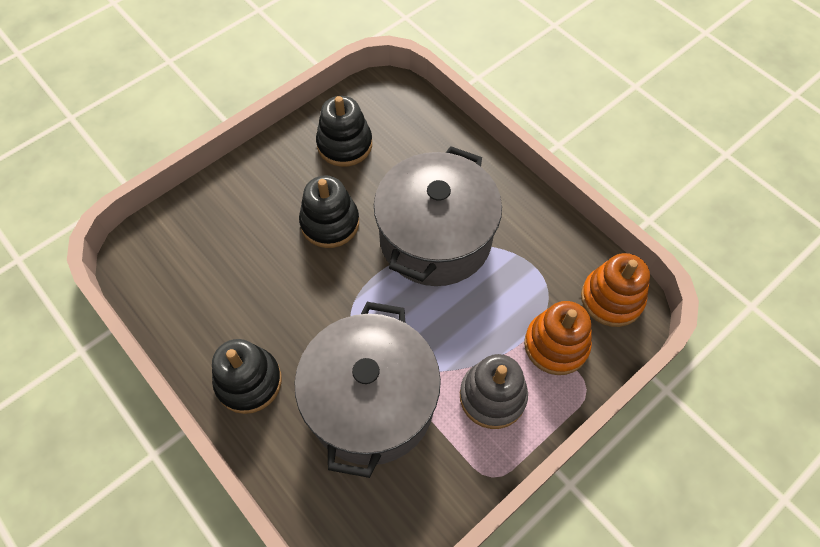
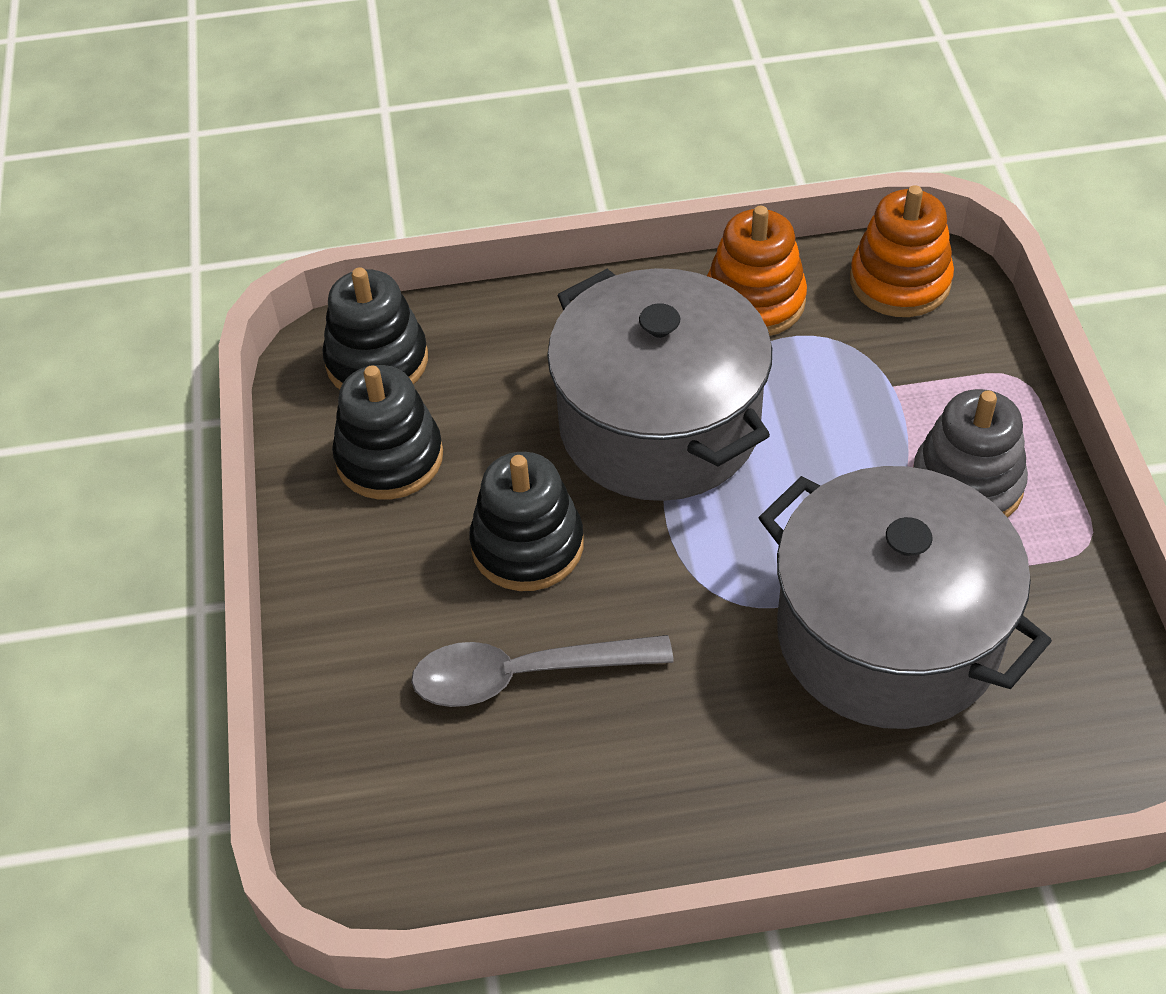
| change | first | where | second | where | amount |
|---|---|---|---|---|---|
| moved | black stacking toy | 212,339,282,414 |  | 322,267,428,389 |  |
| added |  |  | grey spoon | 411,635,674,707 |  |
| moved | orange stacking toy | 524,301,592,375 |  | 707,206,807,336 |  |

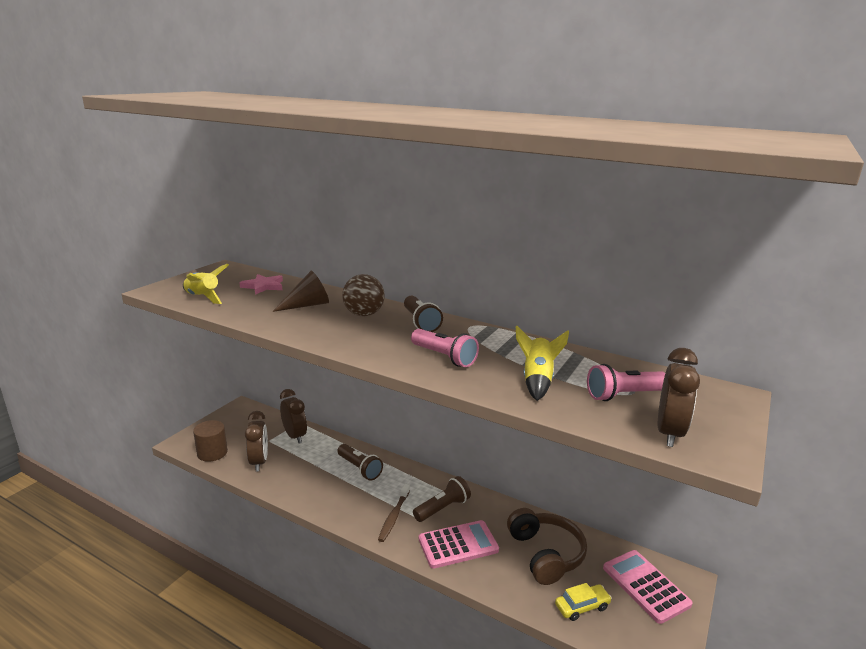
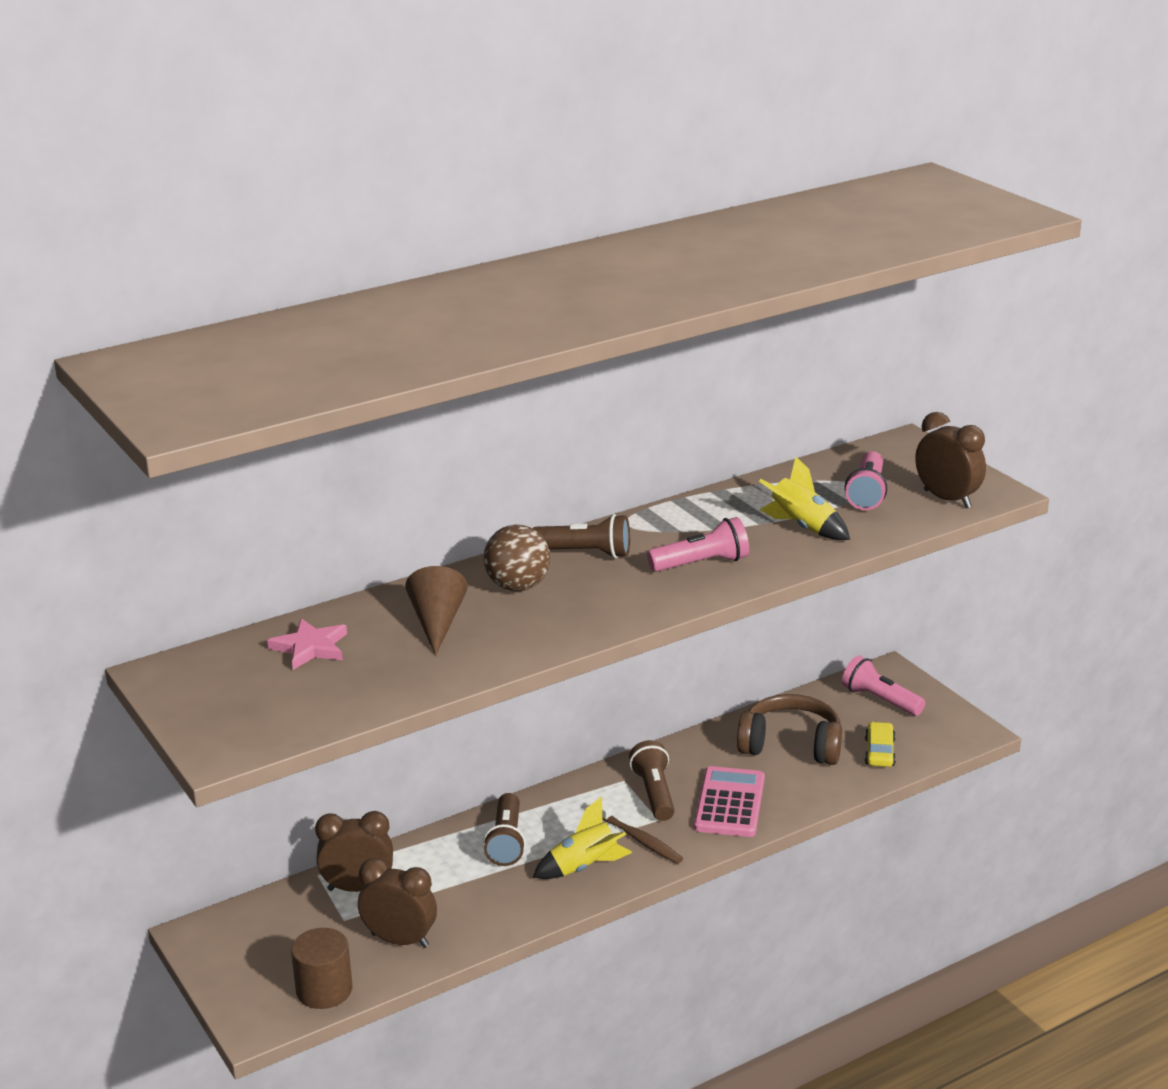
| change | first | where | second | where | amount |
|---|---|---|---|---|---|
| turned | brown flashlight | 338,444,383,481 |  | 483,793,526,866 | 105 degrees clockwise |
| moved | yellow rocket | 183,263,229,304 |  | 533,797,632,879 |  |
| replaced | pink calculator | 603,550,693,624 | pink flashlight | 842,655,925,716 |  |

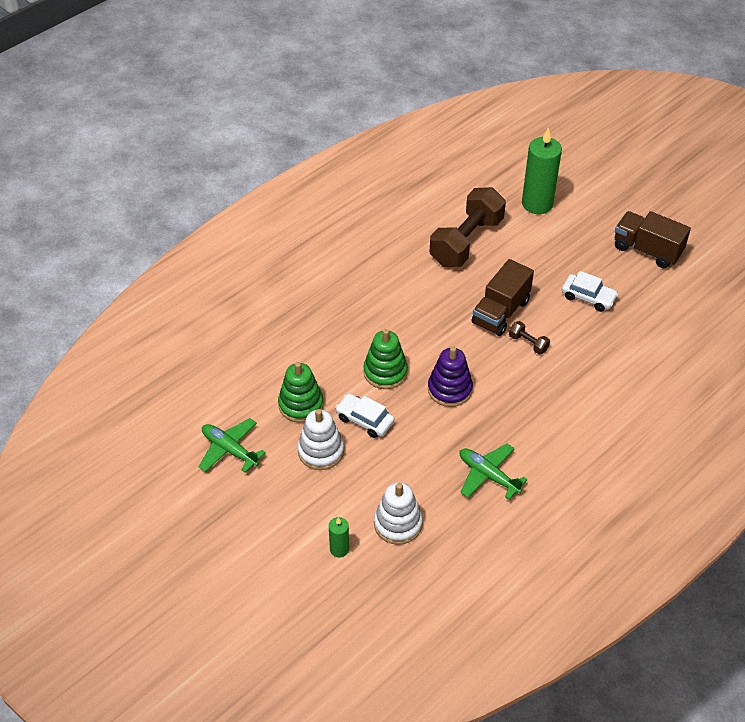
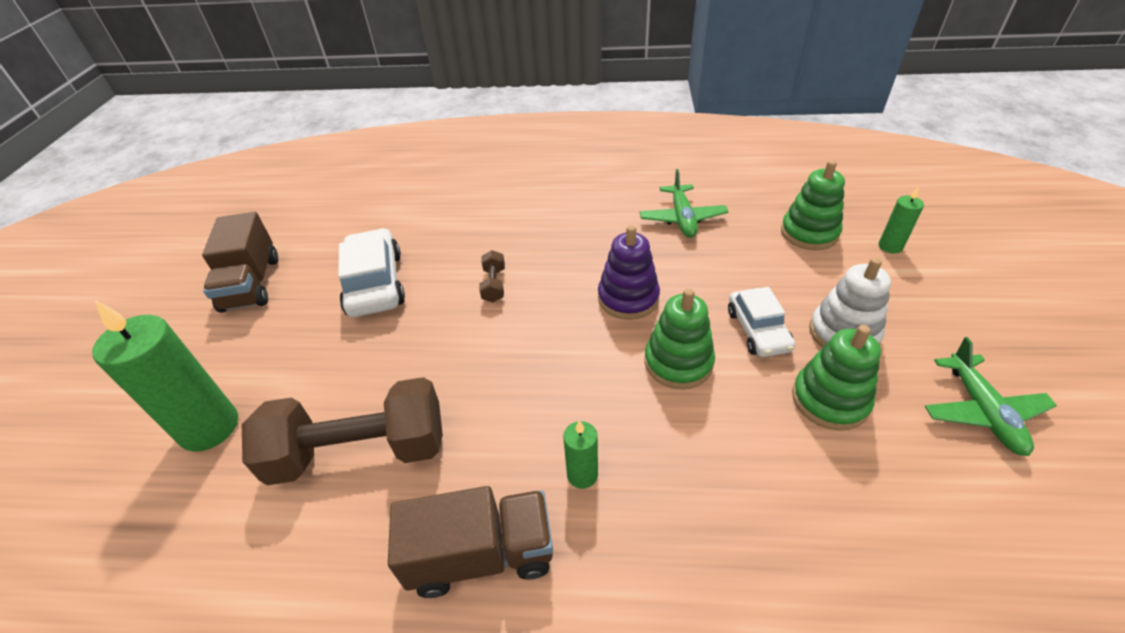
| change | first | where | second | where | amount |
|---|---|---|---|---|---|
| resized | white car | 562,271,619,312 |  | 338,228,405,317 | x1.54 |
| moved | brown truck | 472,259,534,336 |  | 388,486,553,598 |  |
| added |  |  | green candle | 563,420,598,489 |  |
| recoloured | white stacking toy | 374,482,423,545 | green stacking toy | 781,160,845,250 |  |

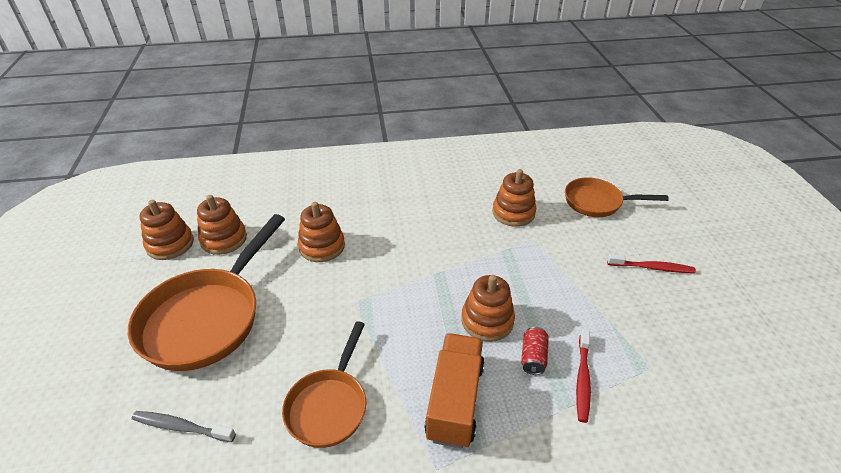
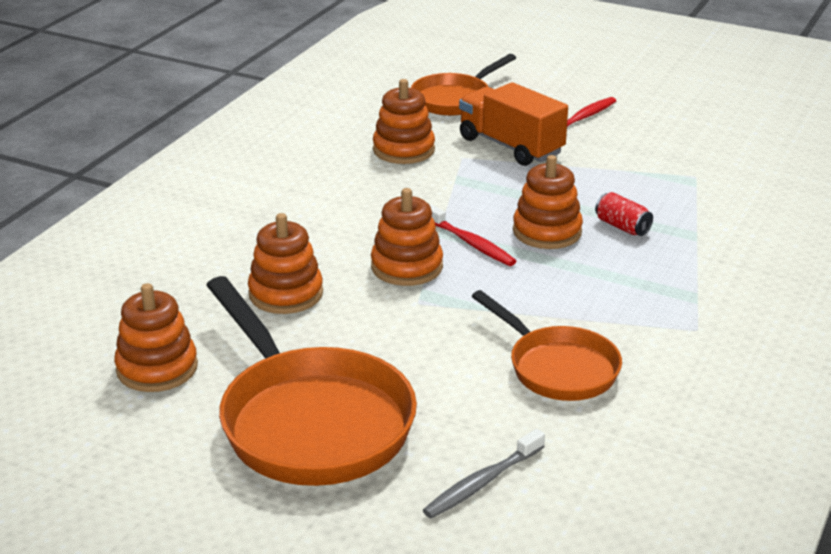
| change | first | where | second | where | amount |
|---|---|---|---|---|---|
| moved | orange stacking toy | 140,200,194,260 |  | 371,188,443,286 |  |
| moved | red toothbrush | 576,329,591,423 |  | 430,204,516,266 |  |
| moved | orange truck | 424,333,485,449 |  | 459,82,568,166 |  |

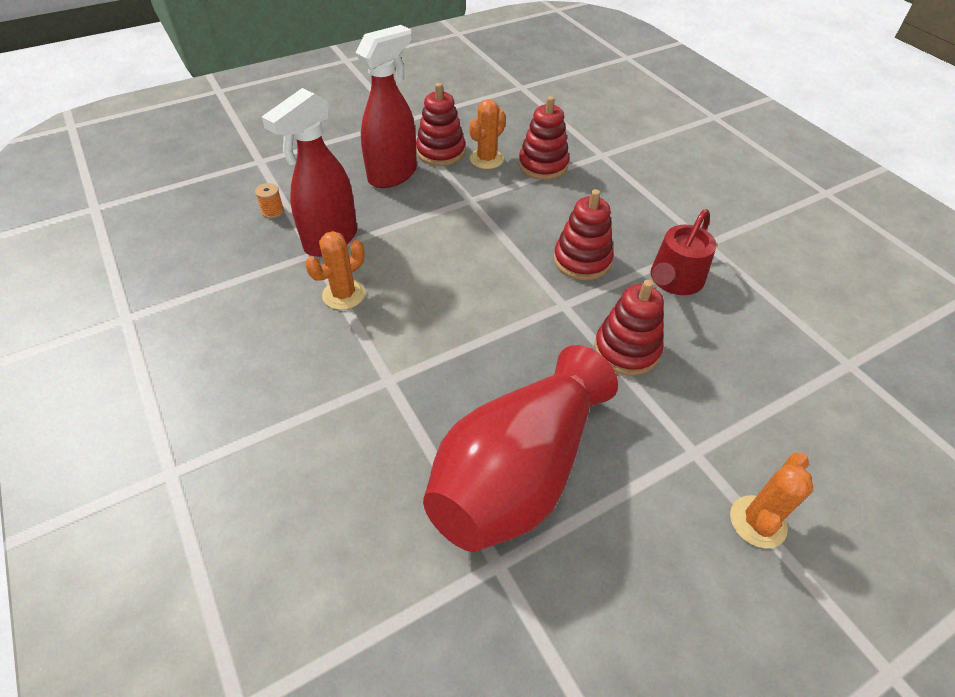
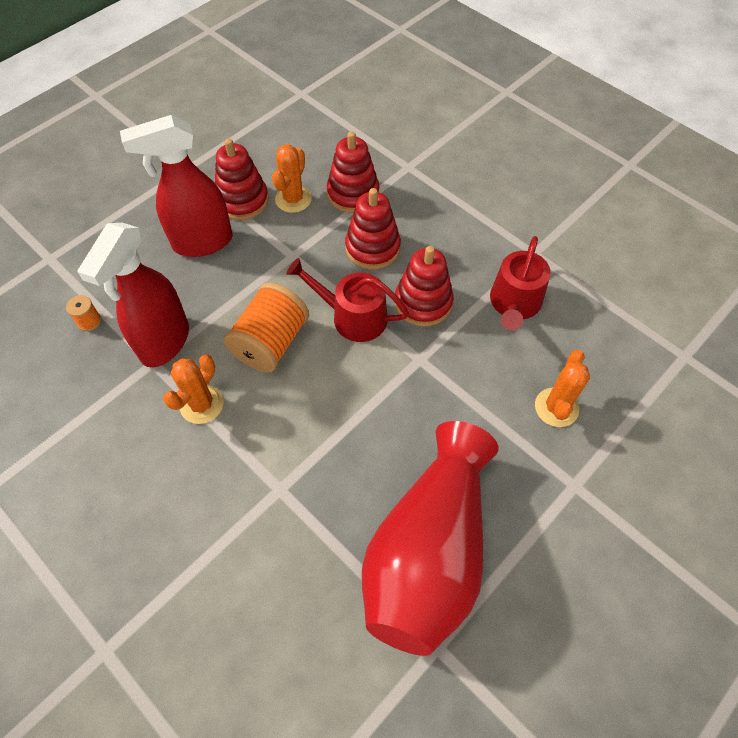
| change | first | where | second | where | amount |
|---|---|---|---|---|---|
| turned | red spray bottle | 356,25,417,188 |  | 120,115,232,257 | 135 degrees counterclockwise |
| added |  |  | orange spool | 224,283,309,373 |  |
| added |  |  | red watering can | 286,258,409,342 |  |
| moved | red stacking toy | 594,280,664,375 |  | 345,188,401,270 |  |
| moved | orange cactus | 730,453,814,548 |  | 535,350,590,427 |  |

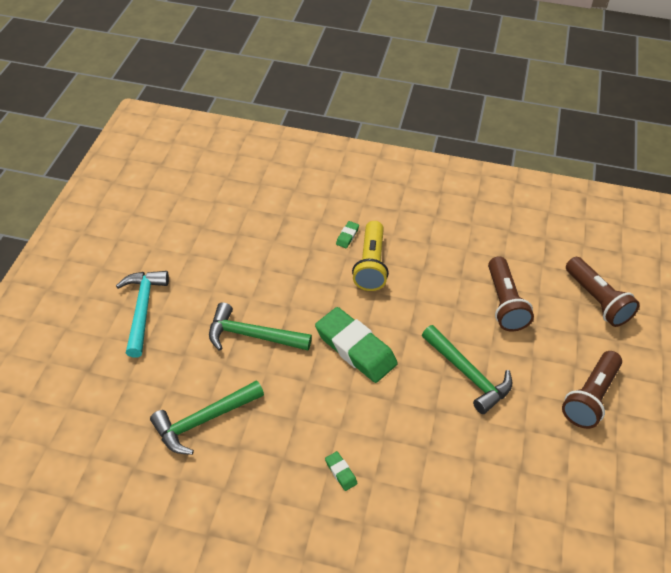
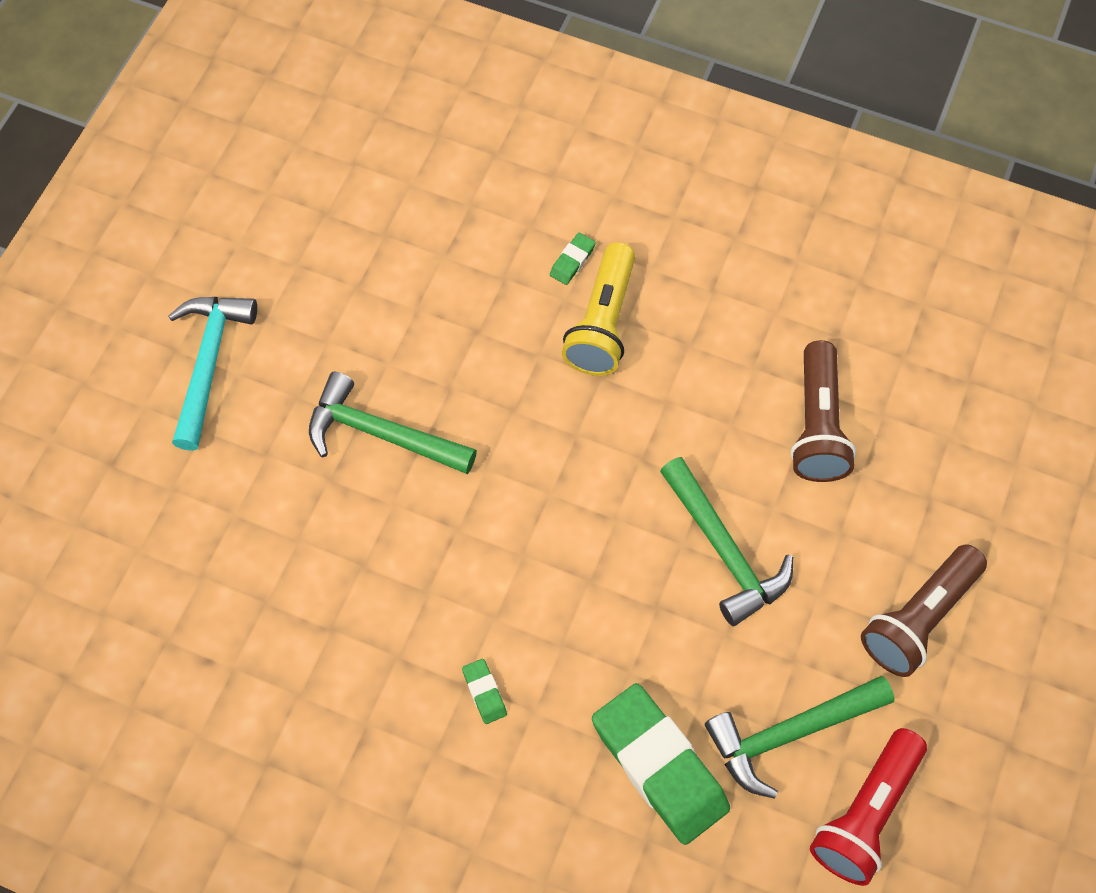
| change | first | where | second | where | amount |
|---|---|---|---|---|---|
| moved | green eraser | 315,307,398,383 |  | 592,683,730,845 |  |
| moved | green hammer | 150,380,264,455 |  | 705,676,895,799 |  |
| added |  |  | red flashlight | 810,728,927,886 |  |
| removed | brown flashlight | 566,257,640,327 |  |  |  |

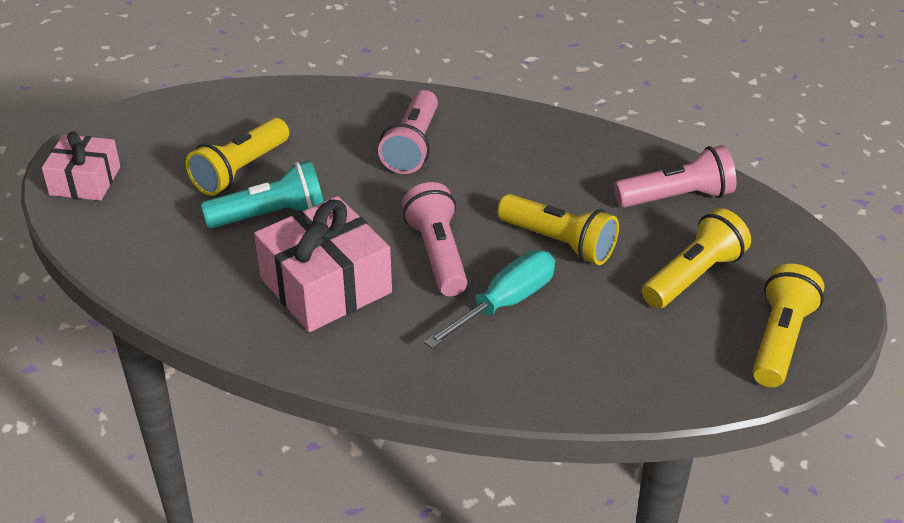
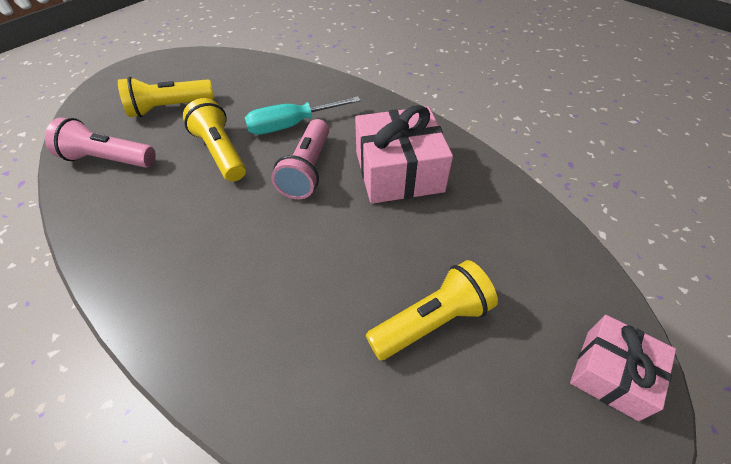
| change | first | where | second | where | amount |
|---|---|---|---|---|---|
| removed | turquoise flashlight | 201,160,324,229 |  |  |  |
| removed | pink flashlight | 378,90,438,174 |  |  |  |
| removed | yellow flashlight | 753,264,824,387 |  |  |  |

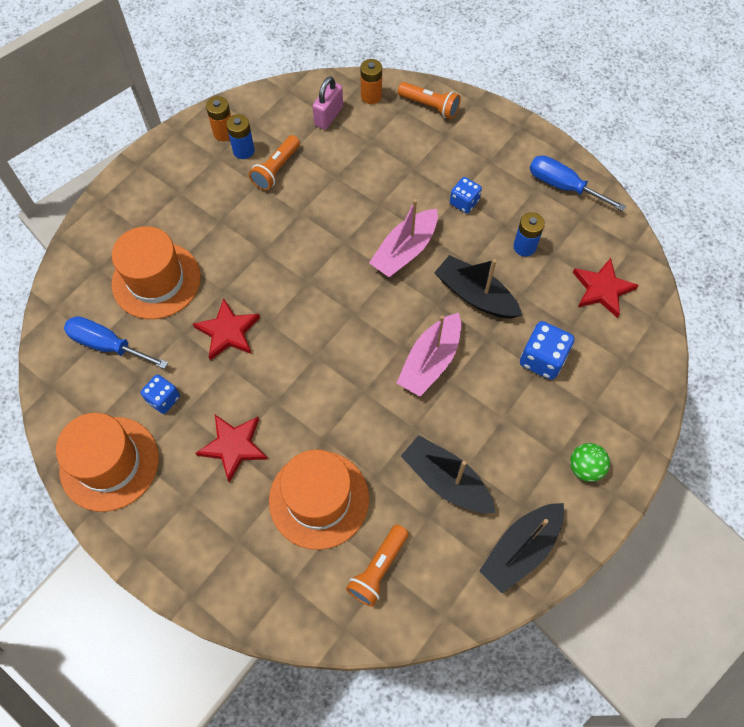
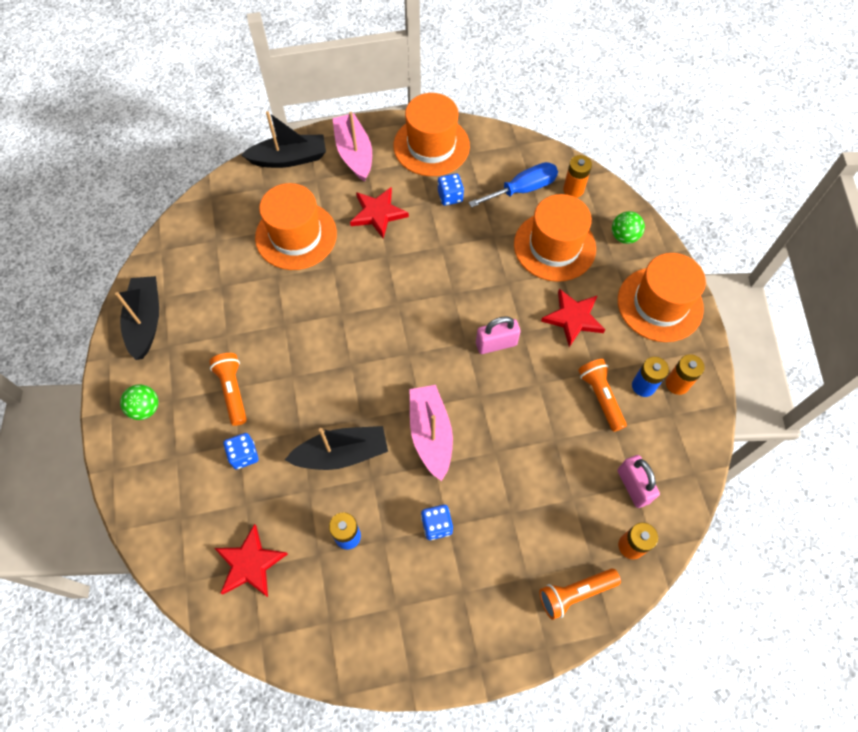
| change | first | where | second | where | amount |
|---|---|---|---|---|---|
| moved | orange flashlight | 346,524,409,607 |  | 209,353,247,426 |  |
| resized | blue dice | 520,321,574,380 |  | 223,433,259,469 | x0.66 |
| moved | black boat | 401,435,496,513 |  | 241,111,326,168 |  |
| moved | pink boat | 397,313,461,397 |  | 332,112,372,182 |  |
| added |  |  | pink padlock | 476,316,521,354 |  |
| moved | red star | 193,298,260,360 |  | 541,289,605,347 |  |
| added |  |  | orange battery | 563,155,592,198 |  |
| added |  |  | green ball | 612,211,645,244 |  |
| added |  |  | orange hat | 618,253,706,342 |  |
| removed | blue screwdriver | 530,155,626,211 |  |  |  |

